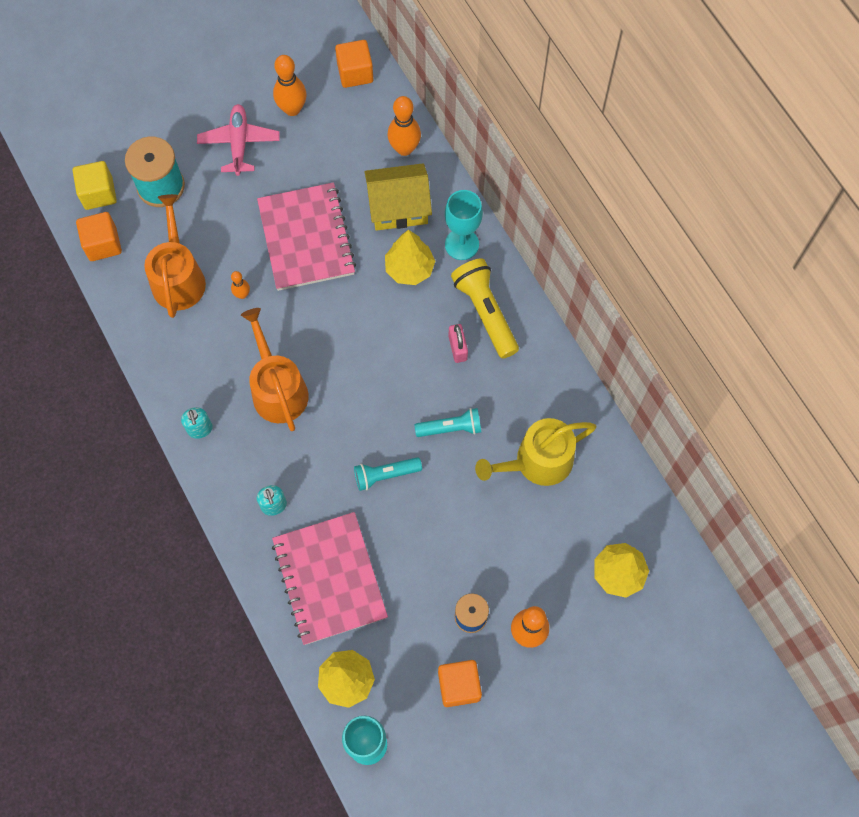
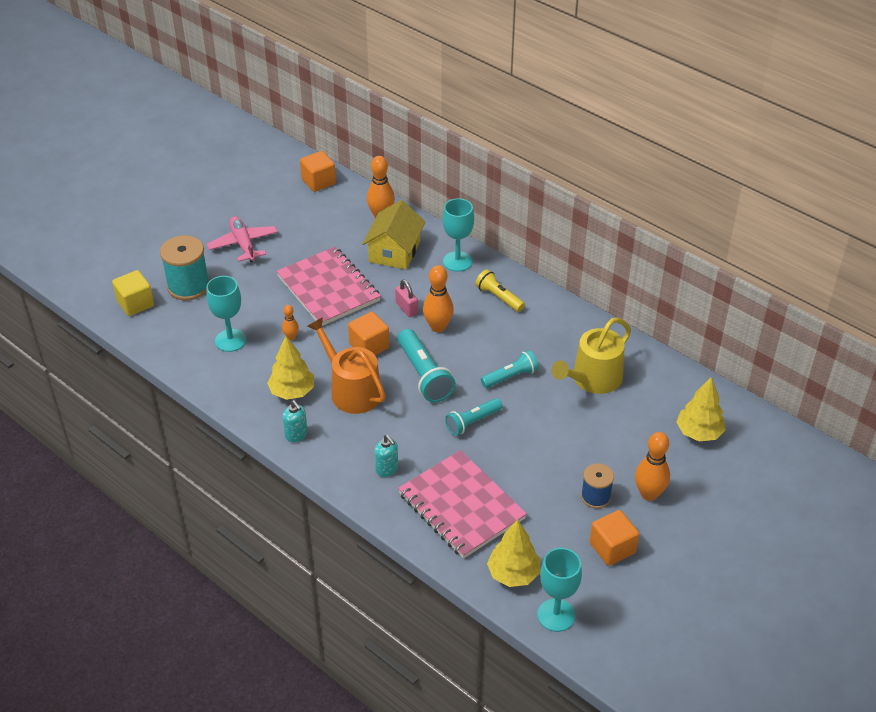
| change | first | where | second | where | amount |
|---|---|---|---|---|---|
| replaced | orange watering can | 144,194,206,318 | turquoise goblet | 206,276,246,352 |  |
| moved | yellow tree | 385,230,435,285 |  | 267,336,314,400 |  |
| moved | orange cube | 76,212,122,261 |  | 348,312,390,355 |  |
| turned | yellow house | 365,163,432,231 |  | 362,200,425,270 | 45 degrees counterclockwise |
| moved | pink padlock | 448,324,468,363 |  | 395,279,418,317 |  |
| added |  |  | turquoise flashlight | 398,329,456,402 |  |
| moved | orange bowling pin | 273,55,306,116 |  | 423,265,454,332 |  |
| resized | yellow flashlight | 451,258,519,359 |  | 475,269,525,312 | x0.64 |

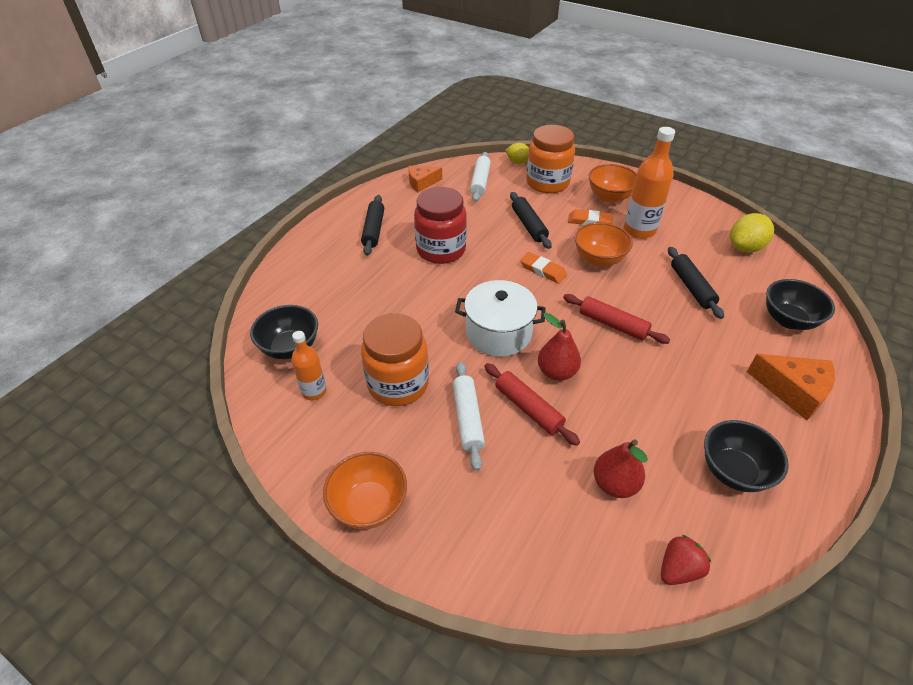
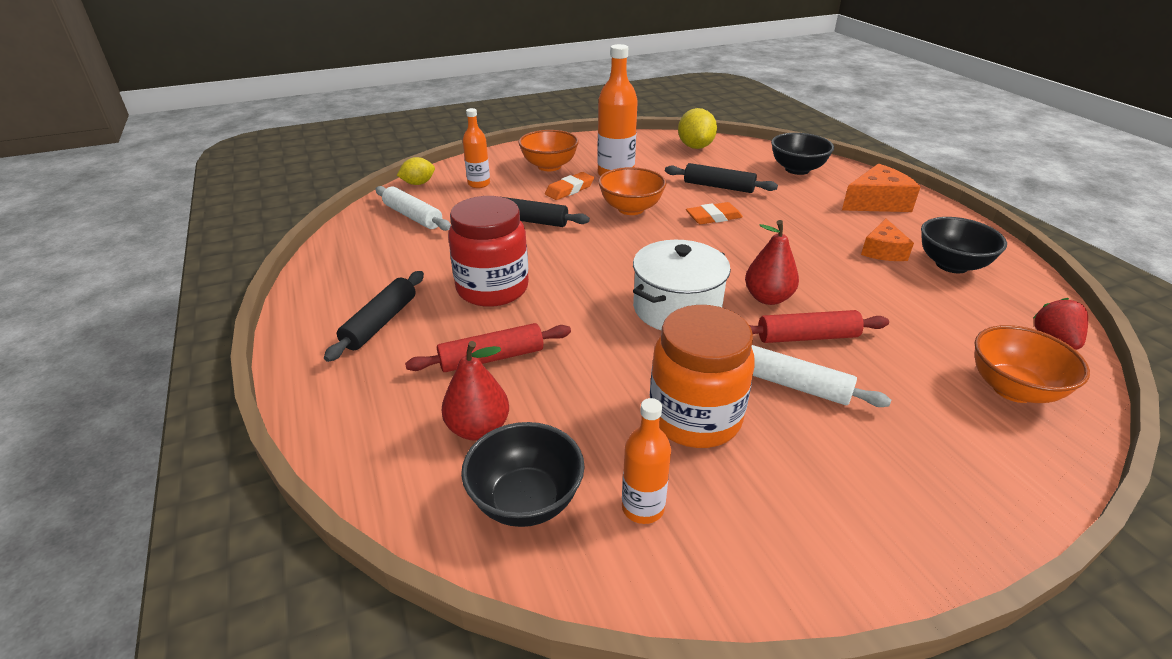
| change | first | where | second | where | amount |
|---|---|---|---|---|---|
| turned | black rolling pin | 361,195,384,256 |  | 324,271,424,362 | 75 degrees clockwise |
| moved | red rolling pin | 563,294,670,344 |  | 405,323,571,372 |  |
| moved | red pear | 594,440,648,498 |  | 442,341,509,441 |  |
| replaced | orange jar | 526,125,575,194 | orange bottle | 463,108,490,188 |  |
| moved | orange eraser | 520,252,567,284 |  | 686,202,743,224 |  |
| moved | orange cheese | 408,166,442,192 |  | 861,219,914,261 |  |
| moved | orange bowl | 323,452,407,529 |  | 975,325,1090,403 |  |

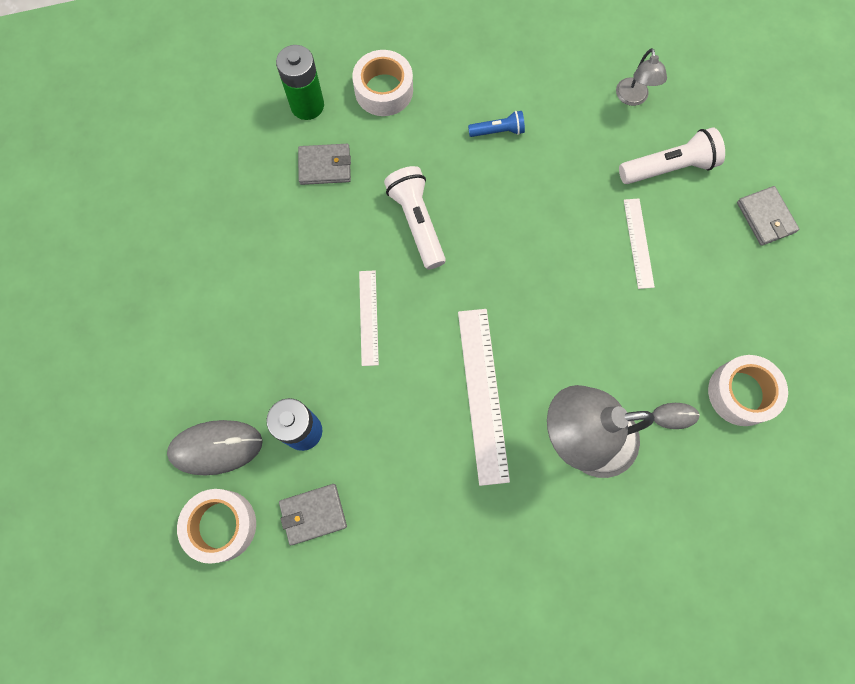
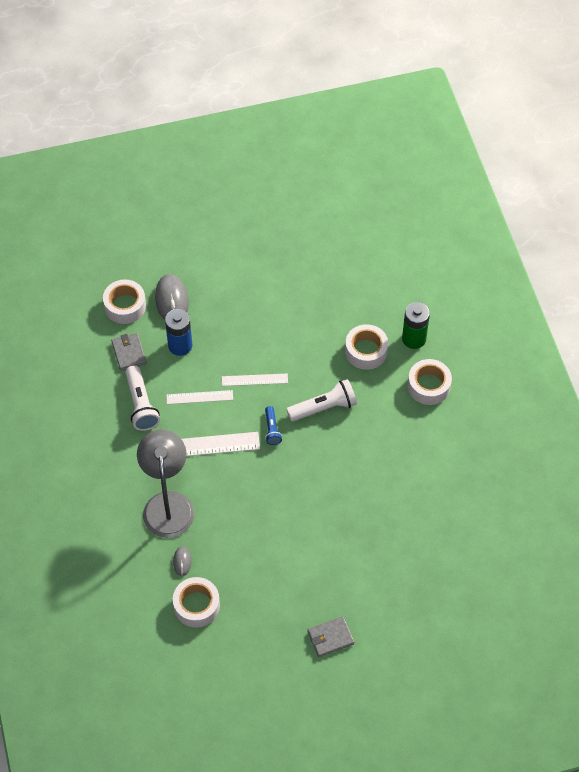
| change | first | where | second | where | amount |
|---|---|---|---|---|---|
| moved | white flashlight | 619,128,725,184 |  | 125,365,160,431 |  |
| moved | white ruler | 624,199,655,289 |  | 166,390,233,404 |  |
| moved | blue flashlight | 468,111,525,137 |  | 265,406,282,445 |  |
| replaced | grey wallet | 298,144,351,185 | white tape | 345,324,388,370 |  |
| removed | grey lamp | 616,48,667,106 |  |  |  |

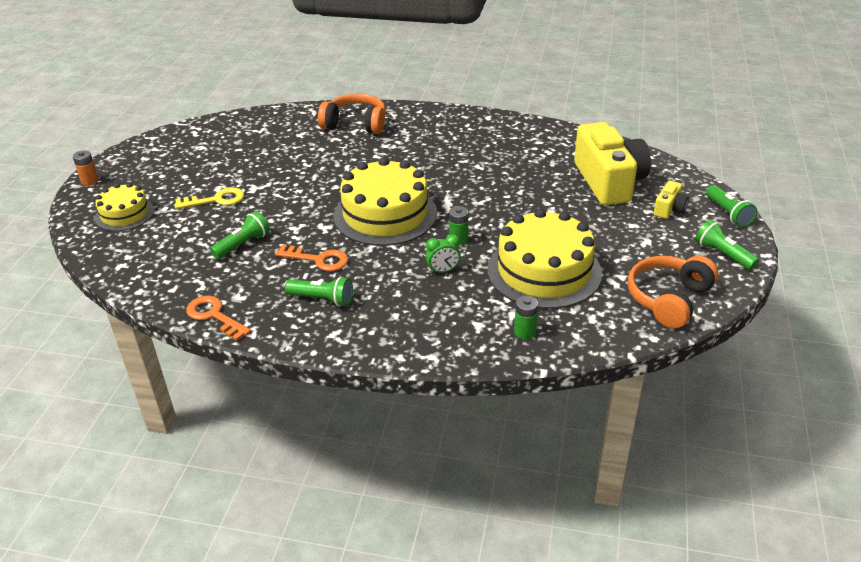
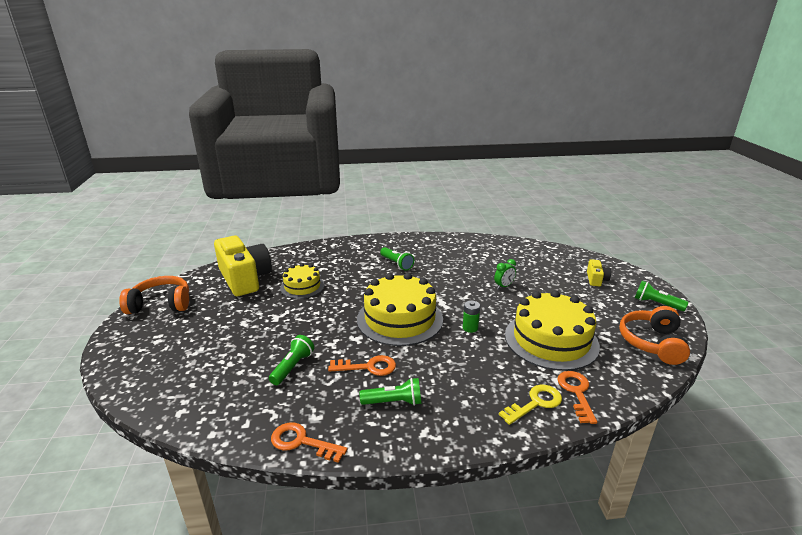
| change | first | where | second | where | amount |
|---|---|---|---|---|---|
| moved | orange headphones | 318,94,386,134 |  | 119,276,189,314 |  |
| moved | yellow camera | 574,122,651,205 |  | 214,236,272,296 |  |
| moved | yellow cake | 95,183,154,231 |  | 280,263,324,299 |  |
| moved | green flashlight | 706,185,757,227 |  | 380,247,414,271 |  |
| moved | green clock | 425,234,461,274 |  | 494,259,516,289 |  |
| moved | yellow key | 174,187,244,209 |  | 499,385,562,425 |  |
| replaced | green battery | 514,296,538,339 | orange key | 558,371,597,424 |  |
| removed | orange battery | 73,150,99,186 |  |  |  |

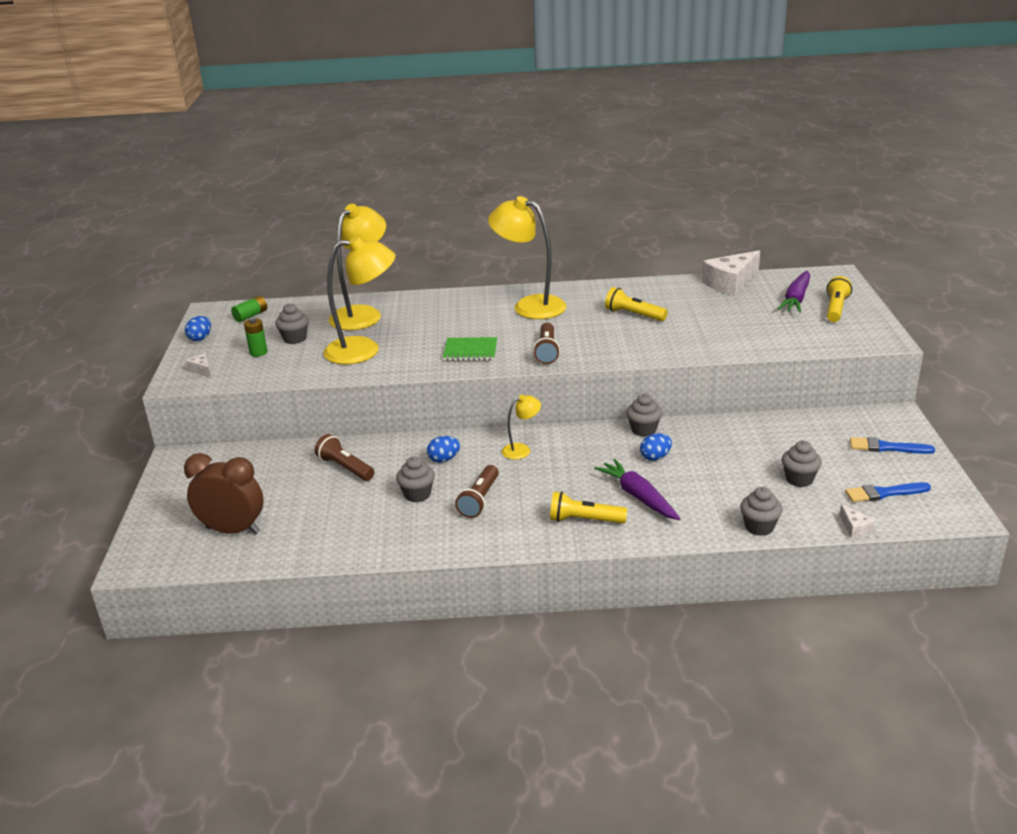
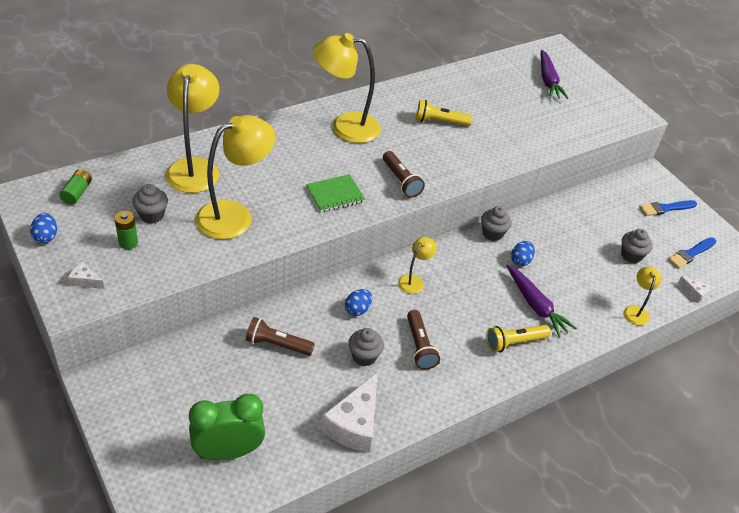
| change | first | where | second | where | amount |
|---|---|---|---|---|---|
| recoloured | brown clock | 184,453,263,534 | green clock | 189,394,265,460 |  |
| moved | white cheese | 702,250,760,296 |  | 321,372,378,453 |  |
| turned | purple carrot | 594,459,680,520 |  | 507,265,577,337 | 150 degrees counterclockwise |
| replaced | grey cupcake | 740,487,783,536 | yellow lamp | 624,266,661,326 |  |
| removed | yellow flashlight | 826,276,852,322 |  |  |  |

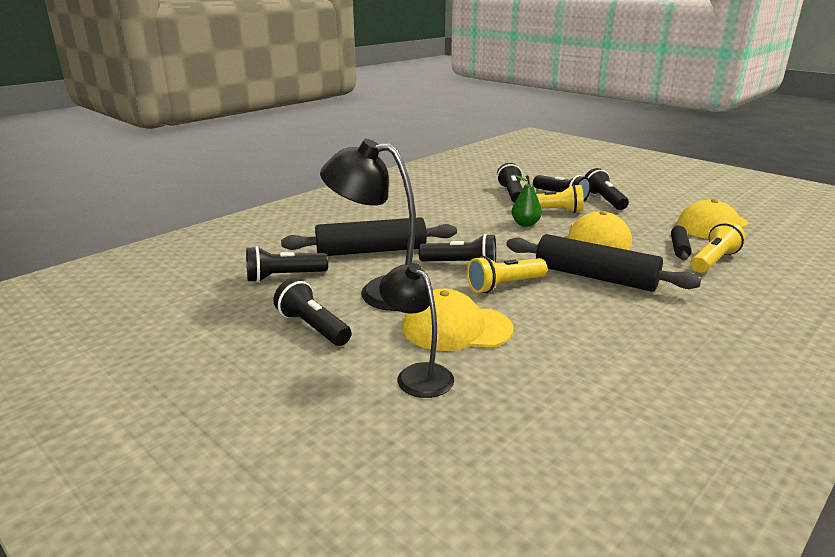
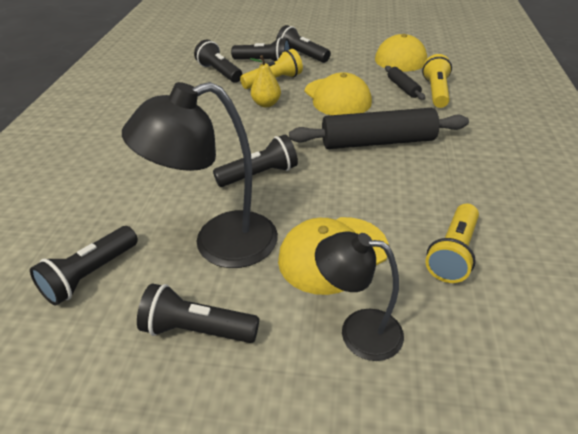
| change | first | where | second | where | amount |
|---|---|---|---|---|---|
| recoloured | green pear | 511,175,542,227 | yellow pear | 250,55,281,107 |  |
| moved | yellow flashlight | 467,256,547,293 |  | 425,204,479,283 |  |
| removed | black rolling pin | 281,217,457,256 |  |  |  |

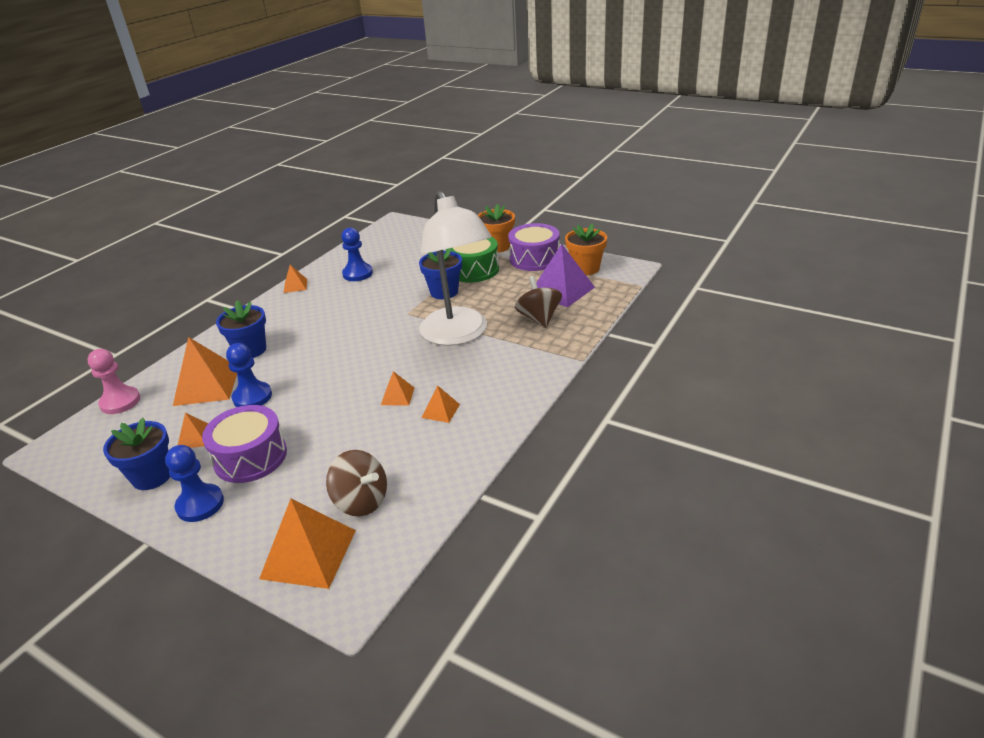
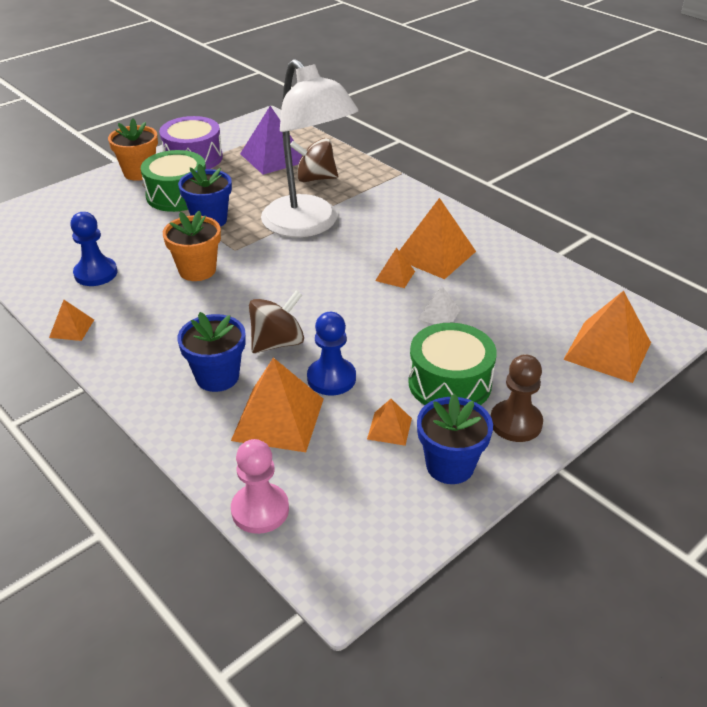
| change | first | where | second | where | amount |
|---|---|---|---|---|---|
| moved | orange flower pot | 565,223,607,275 |  | 163,210,221,281 |  |
| moved | brown spinning top | 326,450,387,517 |  | 249,290,304,353 |  |
| turned | white lamp | 419,191,492,346 |  | 261,59,358,237 | 60 degrees clockwise |
| resized | orange pyramid | 422,385,460,423 |  | 399,198,476,279 | x1.98 |
| recoloured | purple drum | 202,405,287,483 | green drum | 408,323,497,405 |  |
| added |  |  | white pyramid | 418,286,460,324 |  |
| recoloured | blue pawn | 165,445,224,522 | brown pawn | 491,354,543,442 |  |

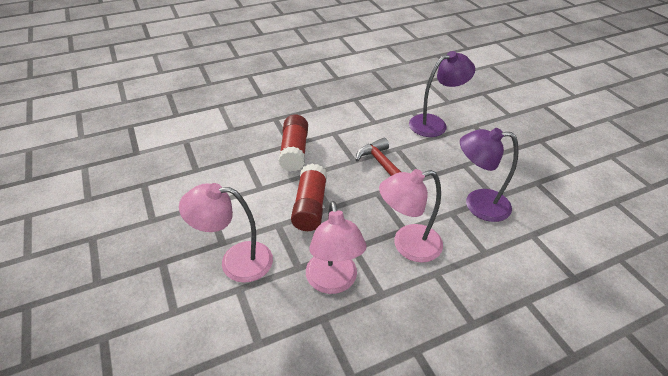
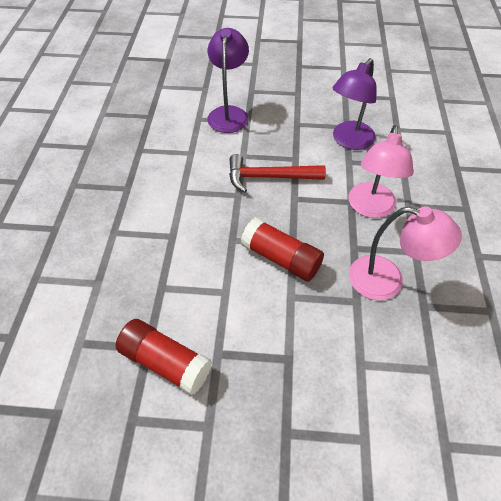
| change | first | where | second | where | amount |
|---|---|---|---|---|---|
| moved | red glue stick | 278,115,308,172 |  | 116,319,212,395 |  |
| removed | pink lamp | 179,183,273,283 |  |  |  |

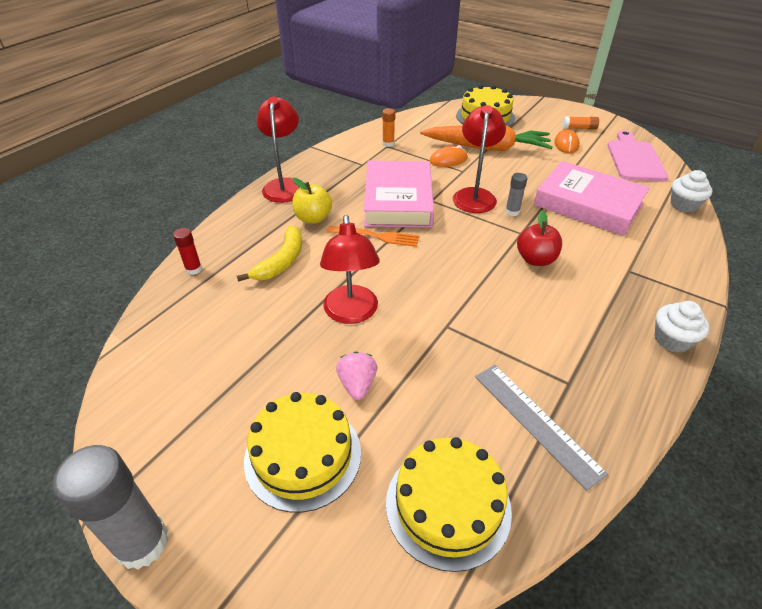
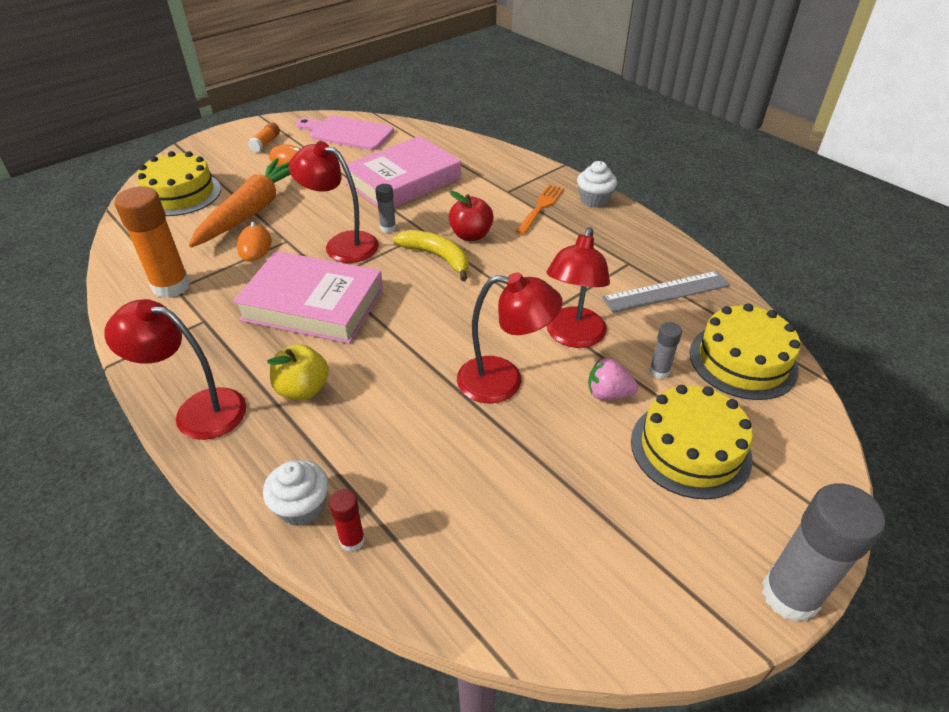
| change | first | where | second | where | amount |
|---|---|---|---|---|---|
| resized | orange glue stick | 382,108,395,147 |  | 114,186,190,298 | x2.04 |
| moved | white cupcake | 671,170,713,213 |  | 263,460,329,526 |  |
| moved | yellow banana | 237,226,302,282 |  | 393,230,469,281 |  |
| moved | orange fork | 327,226,419,247 |  | 516,184,564,235 |  |
| added |  |  | red lamp | 546,227,610,348 |  |
| added |  |  | grey glue stick | 649,322,682,379 |  |

